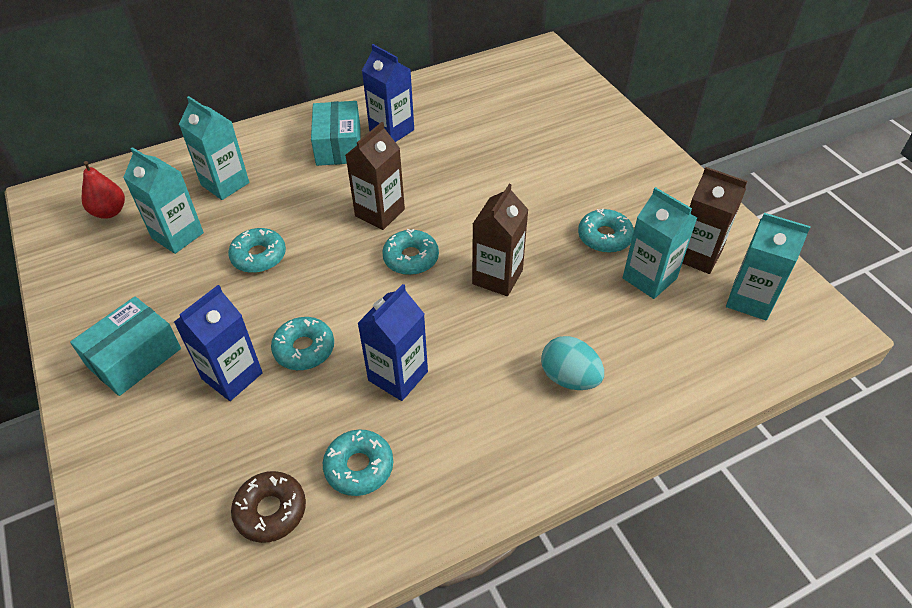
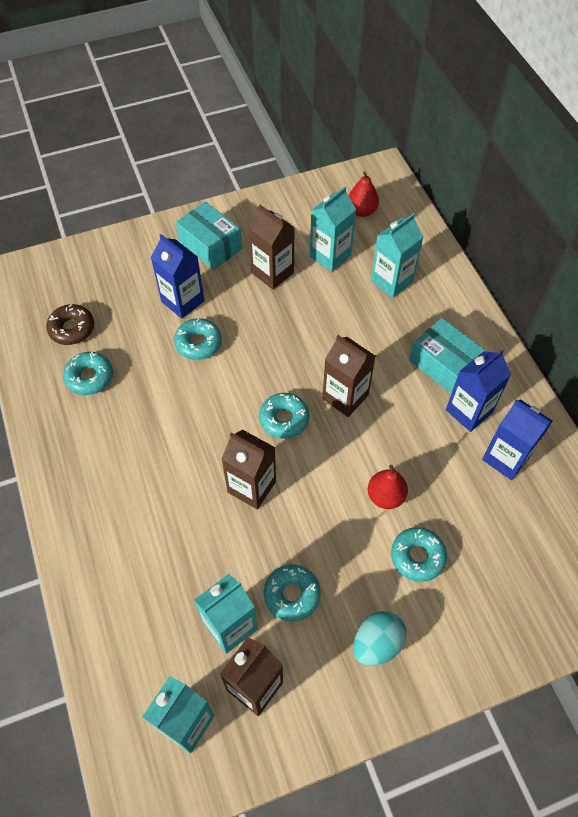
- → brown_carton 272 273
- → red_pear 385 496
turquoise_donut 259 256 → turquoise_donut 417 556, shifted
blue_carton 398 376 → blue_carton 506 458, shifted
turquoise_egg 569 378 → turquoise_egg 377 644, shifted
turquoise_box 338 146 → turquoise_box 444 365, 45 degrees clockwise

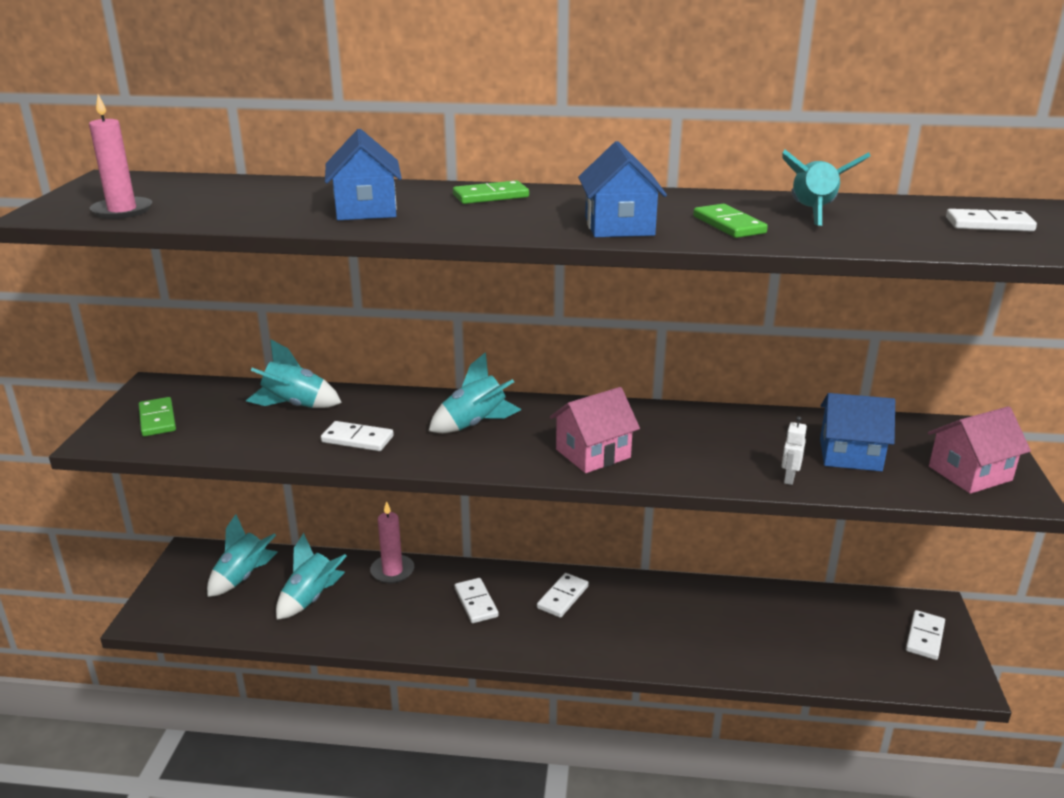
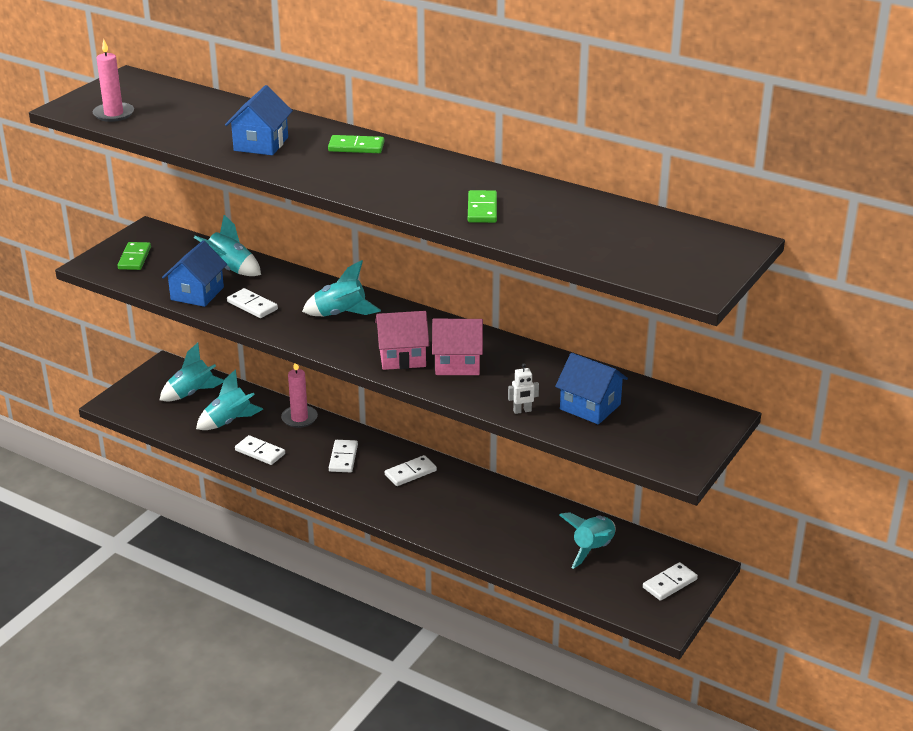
blue_house 619 226 → blue_house 197 293, shifted
turquoise_rocket 812 213 → turquoise_rocket 592 549, shifted
pink_house 970 473 → pink_house 457 364, shifted
white_domino 989 224 → white_domino 260 452, shifted
white_robot 789 478 → white_robot 522 411, 150 degrees counterclockwise

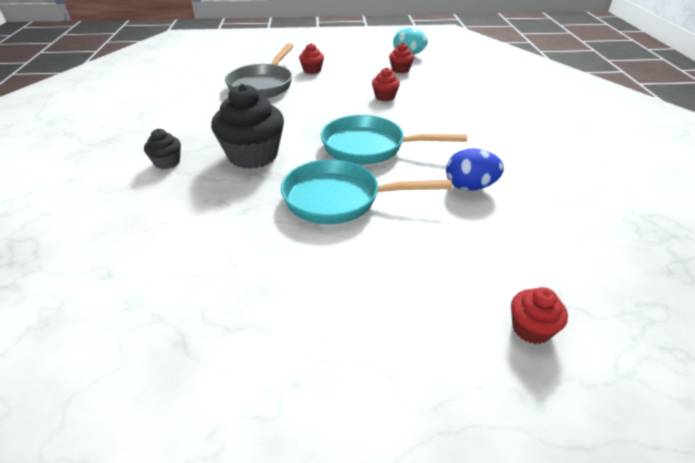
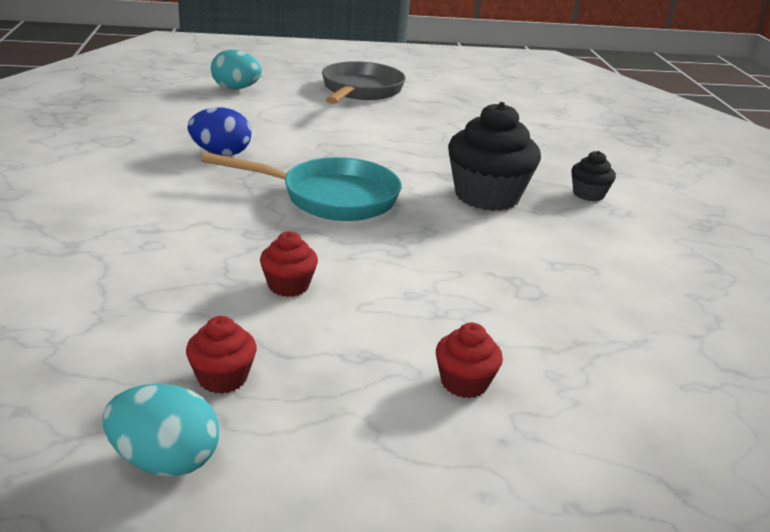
turquoise_pan 339 199 → -
grey_pan 263 85 → grey_pan 360 91, shifted
red_cupcake 531 329 → turquoise_egg 236 88

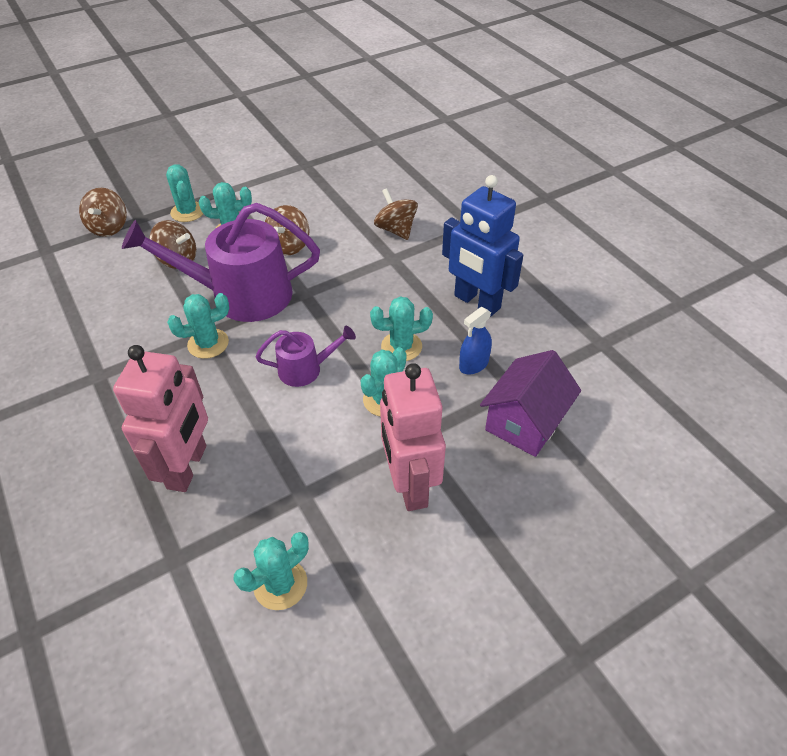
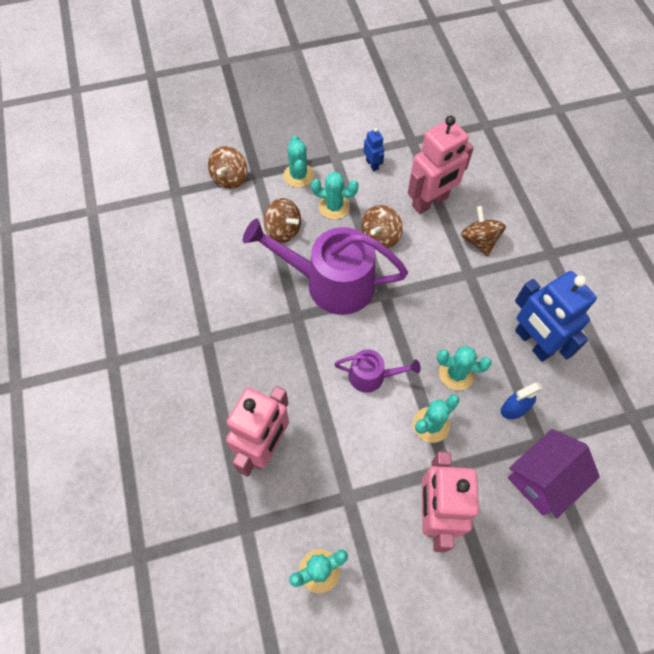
turquoise_cactus 208 344 → -
- → blue_robot 372 164
- → pink_robot 430 202

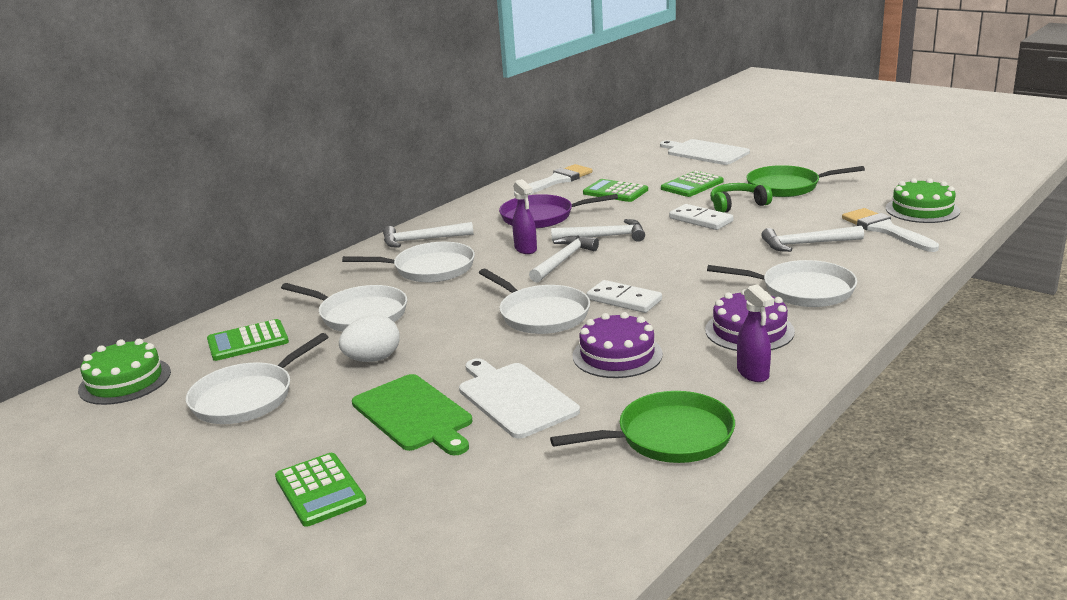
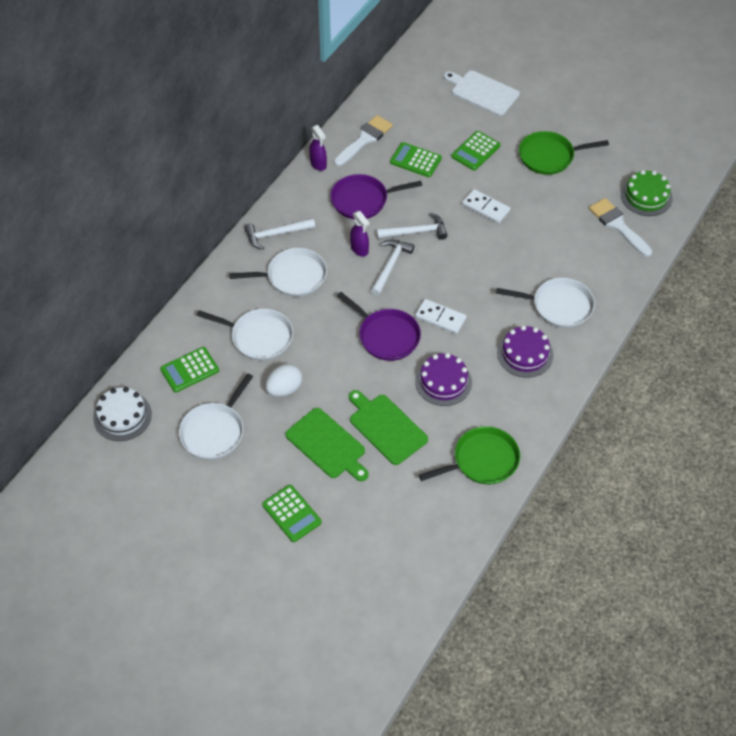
green_headphones 737 205 → -
white_hammer 806 244 → -
purple_spray_bottle 753 373 → purple_spray_bottle 318 164, shifted
green_cake 125 381 → white_cake 122 416
white_cutting_board 515 398 → green_cutting_board 386 427
white_pan 541 314 → purple_pan 386 336

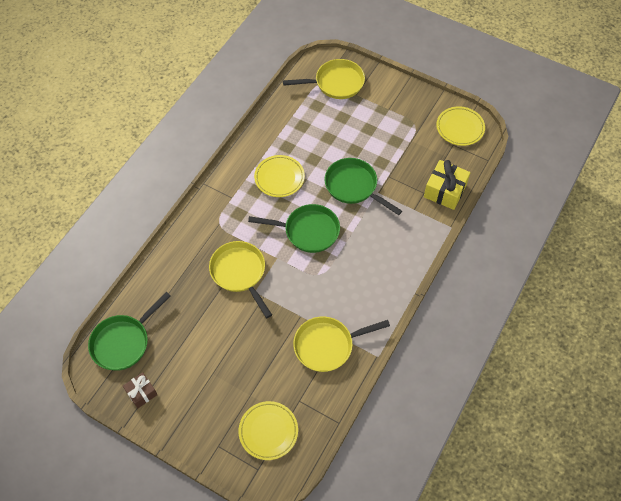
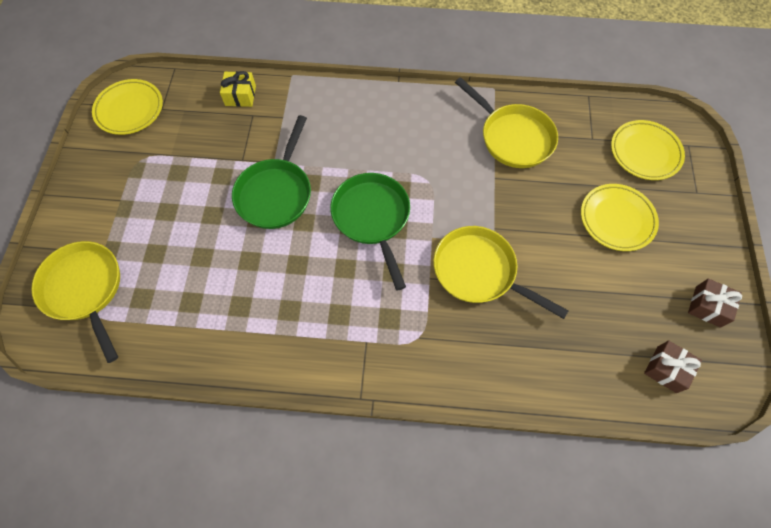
yellow_plate 279 178 → yellow_plate 617 219, shifted
green_pan 123 342 → brown_gift 666 369
yellow_pan 240 273 → yellow_pan 479 271, 90 degrees clockwise
yellow_gift 445 191 → yellow_gift 240 95, x0.61

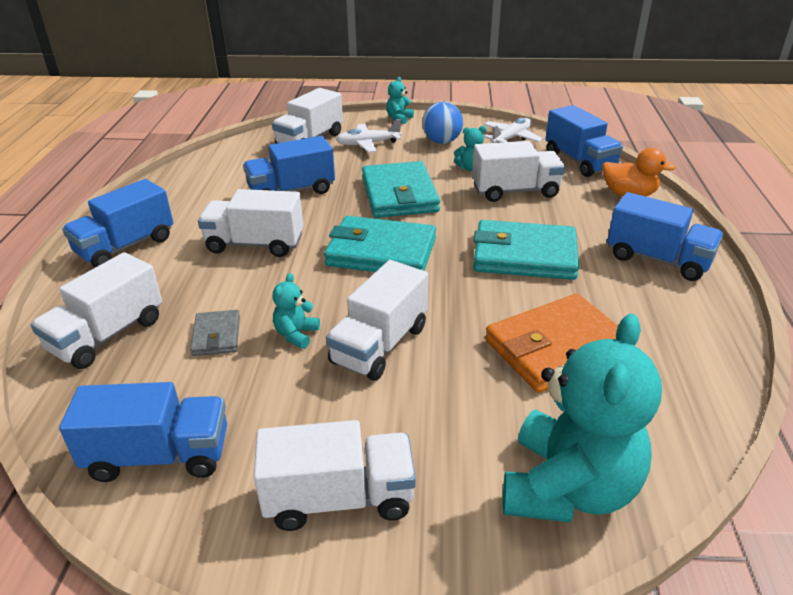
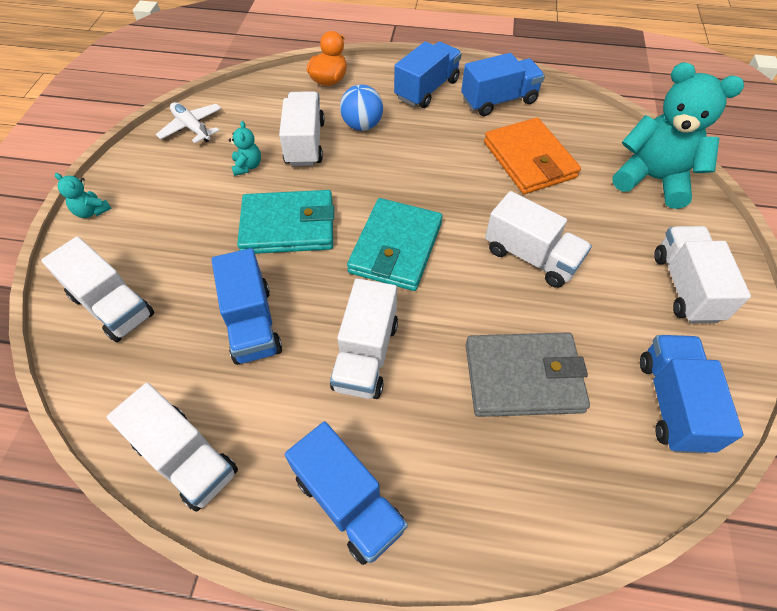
turquoise_teddy_bear 296 334 → -
white_plane 368 144 → -
turquoise_wallet 524 255 → -
white_truck 107 335 → white_truck 186 458, shifted
blue_ball 442 141 → blue_ball 362 125, shifted
blue_truck 579 161 → blue_truck 499 101, shifted
grey_wallet 216 336 → grey_wallet 523 377, x2.00

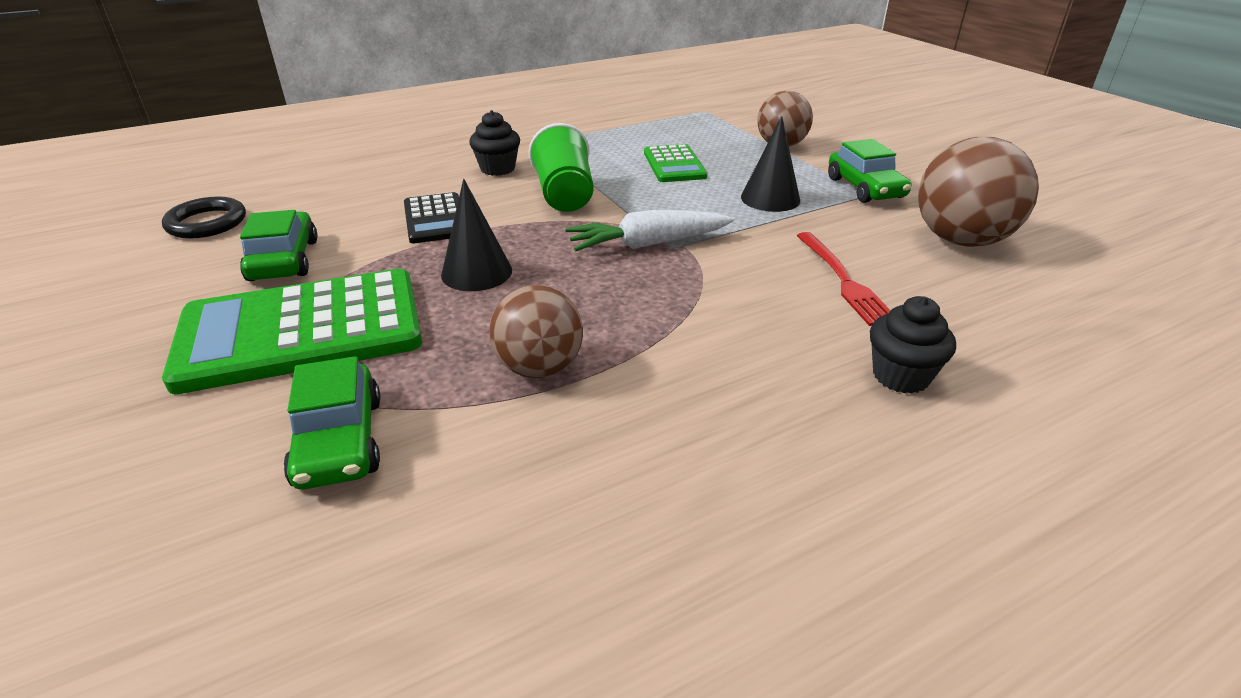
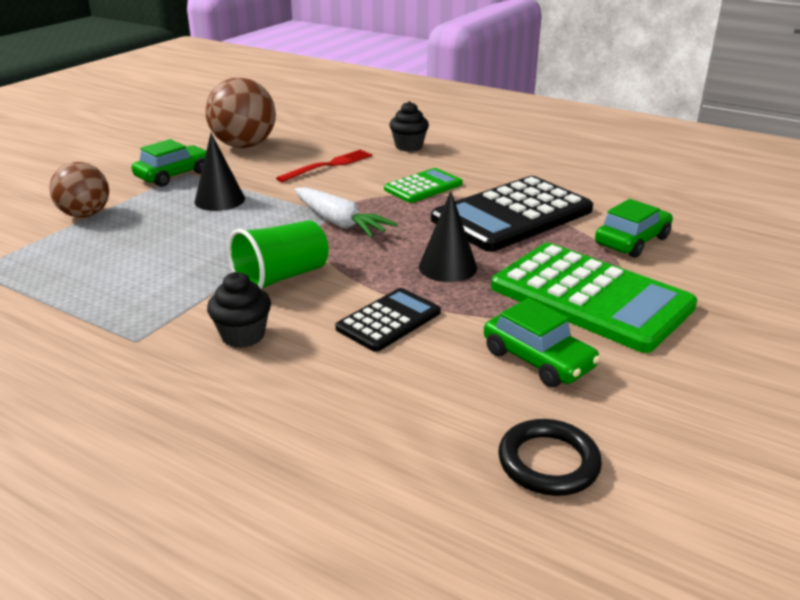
green_calculator 674 165 → green_calculator 423 187, shifted
brown_ball 539 368 → black_calculator 512 215
green_car 284 260 → green_car 538 359, 90 degrees counterclockwise

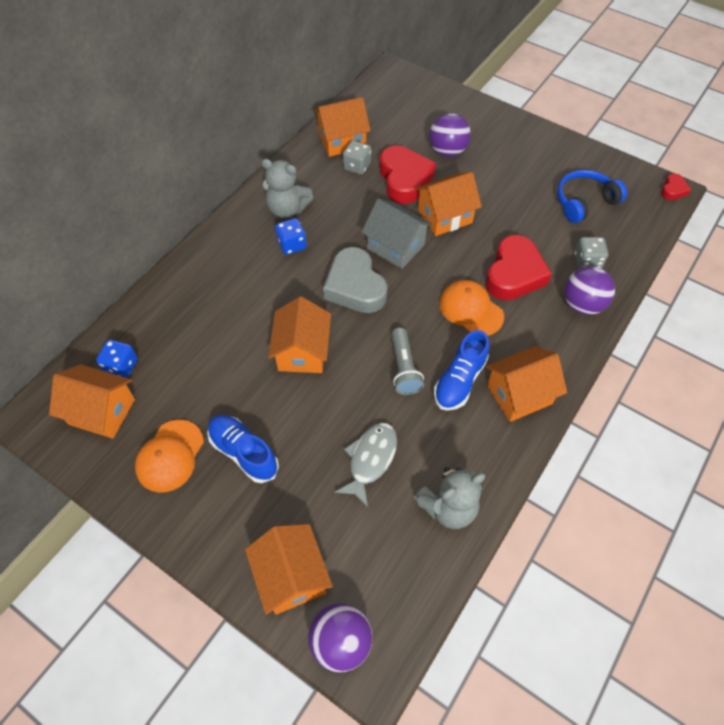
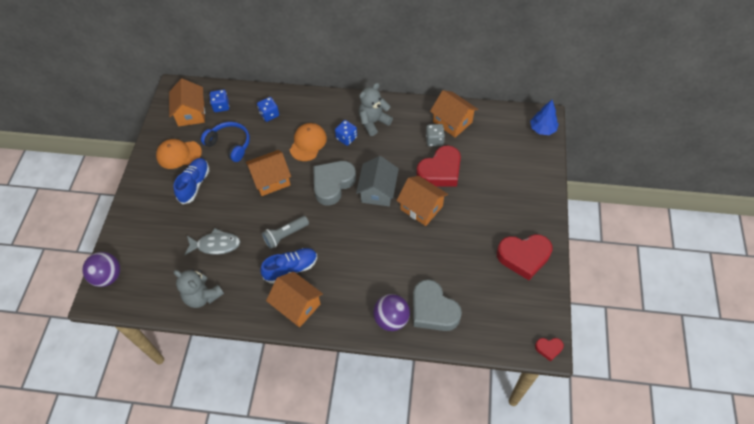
orange_house 291 576 → -
purple_ball 447 151 → -
- → blue_dice 269 114
- → blue_tree 542 129
orange_cap 471 310 → orange_cap 308 143, shifted
red_heart 514 274 → red_heart 523 257, shifted
blue_headphones 584 202 → blue_headphones 230 144, shifted
grey_dice 587 262 → grey_heart 433 310
grey_teddy_bear 287 209 → grey_teddy_bear 373 122, 60 degrees clockwise
blue_shoe 459 381 → blue_shoe 291 268, 150 degrees clockwise

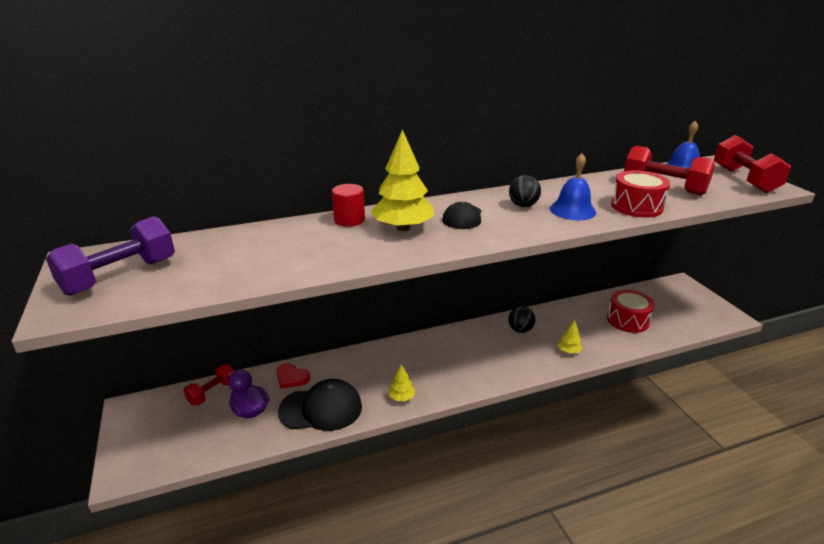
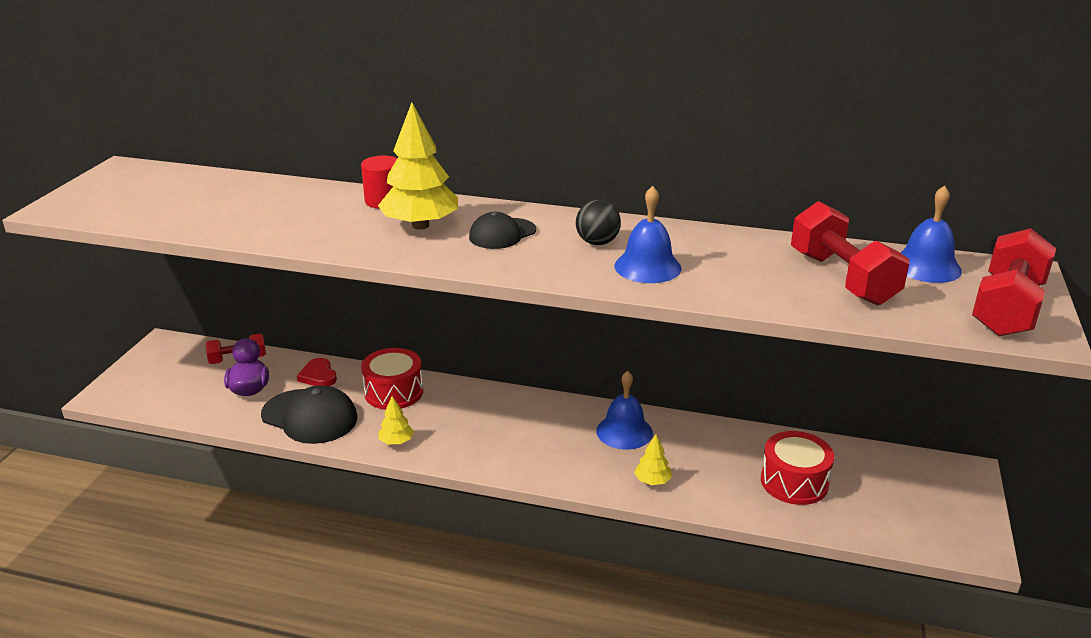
purple_dumbbell 120 276 → -
red_drum 636 206 → red_drum 394 392, shifted
black_ball 520 330 → blue_bell 624 431

